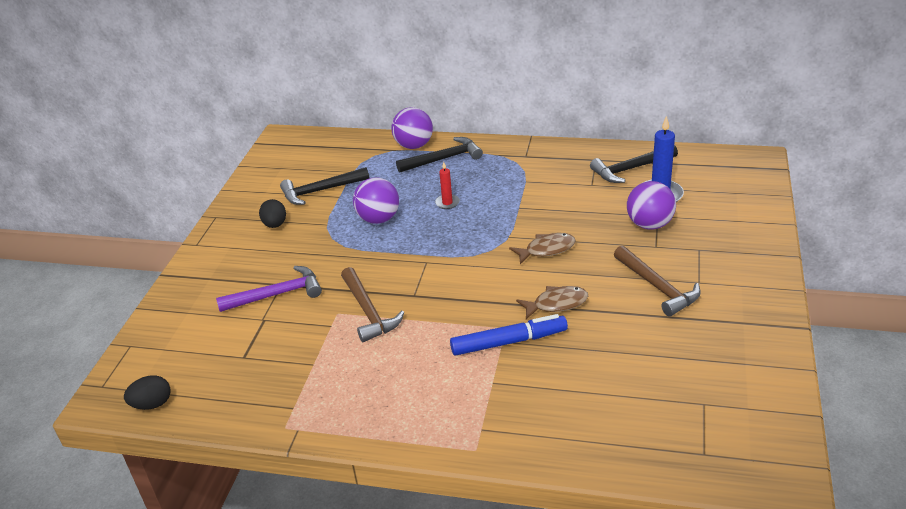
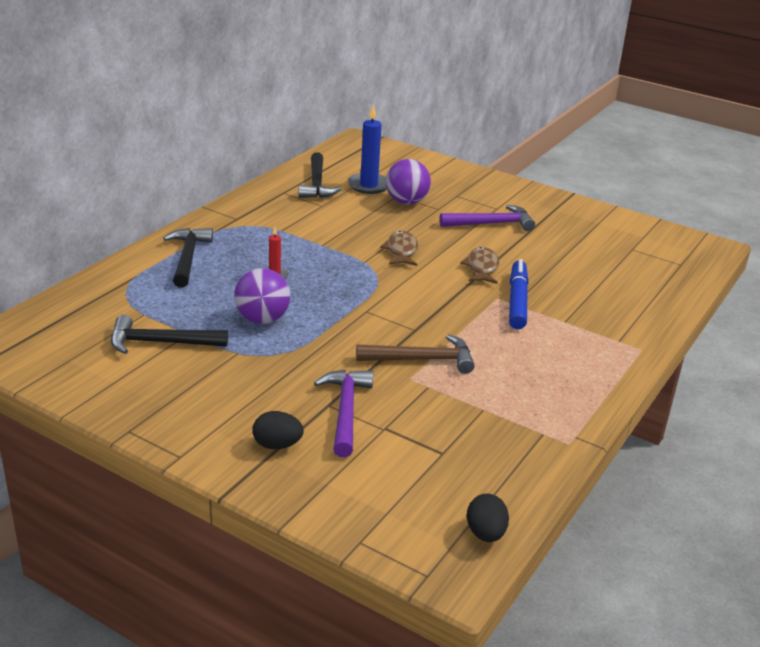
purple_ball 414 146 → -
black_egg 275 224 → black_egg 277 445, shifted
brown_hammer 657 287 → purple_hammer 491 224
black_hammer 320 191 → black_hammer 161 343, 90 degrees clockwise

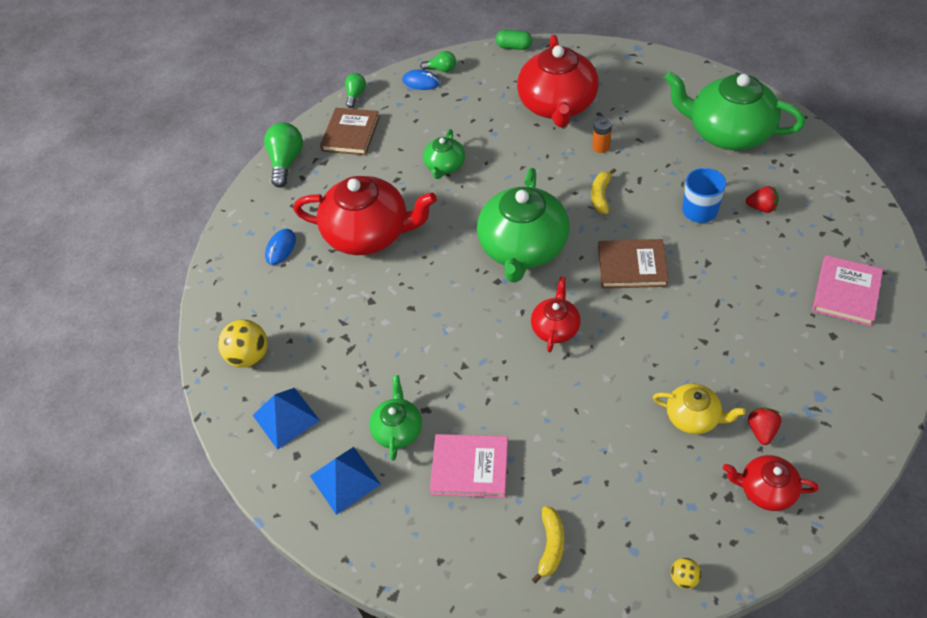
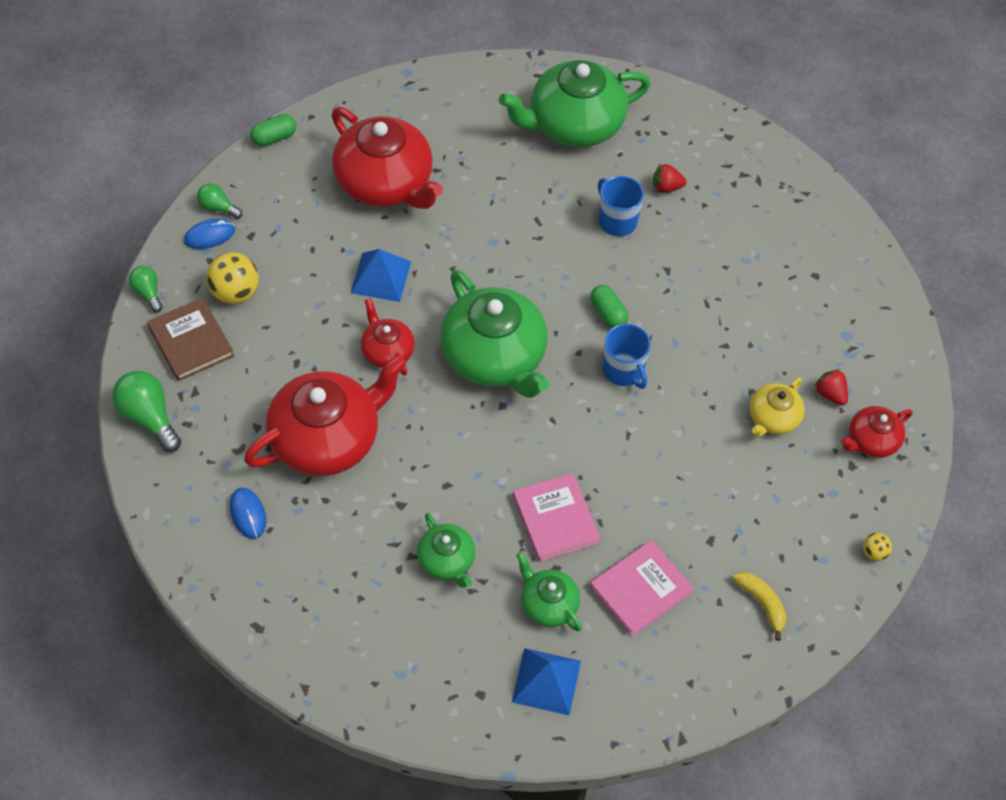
yellow_banana 601 195 → -
orange_battery 601 147 → -
- → blue_mug 623 370
yellow_ball 249 356 → yellow_ball 235 293, shifted
blue_pyramid 286 417 → blue_pyramid 381 277, shifted
green_teapot 445 166 → green_teapot 447 560, shifted
red_teapot 555 327 → red_teapot 387 351, shifted
pink_book 846 293 → pink_book 555 519, shifted
brown_book 632 266 → green_capsule 608 313
green_light_bulb 441 69 → green_light_bulb 218 208, 120 degrees counterclockwise
yellow_teapot 693 417 → yellow_teapot 773 418, 150 degrees clockwise
red_strawberry 761 207 → red_strawberry 666 187, 150 degrees counterclockwise

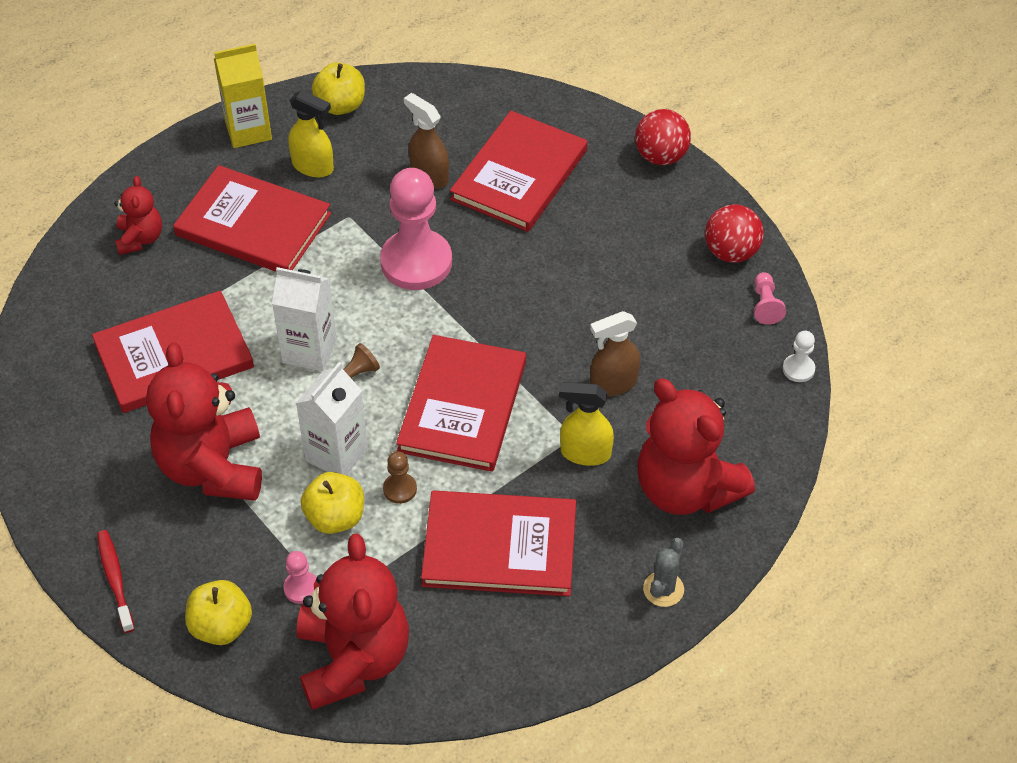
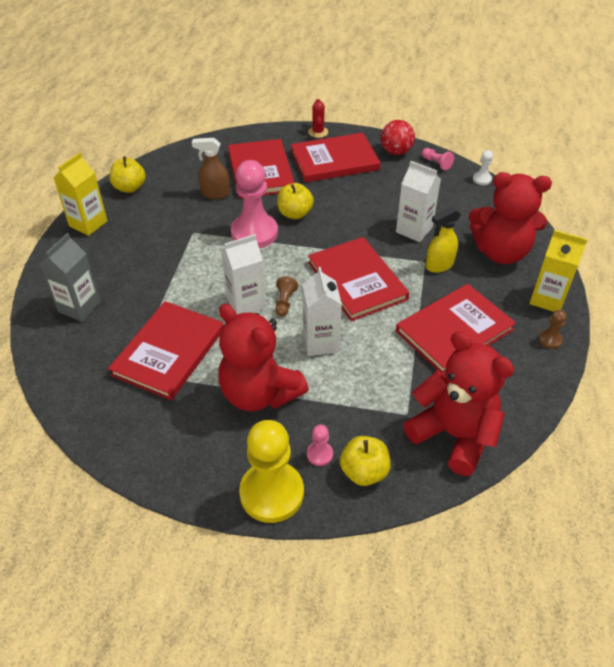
yellow_spray_bottle 313 167 → -
red_book 253 224 → red_book 334 160, shifted
pink_pawn 301 588 → pink_pawn 319 454, shifted
yellow_apple 335 517 → yellow_apple 295 214, shifted
brown_pawn 400 489 → brown_pawn 550 340, shifted
red_toothbrush 115 580 → yellow_pawn 271 493
red_teddy_bear 140 239 → grey_carton 79 307
brown_spray_bottle 613 384 → white_carton 414 230
red_ball 661 156 → red_cactus 318 132
grey_cactus 663 589 → yellow_carton 547 299

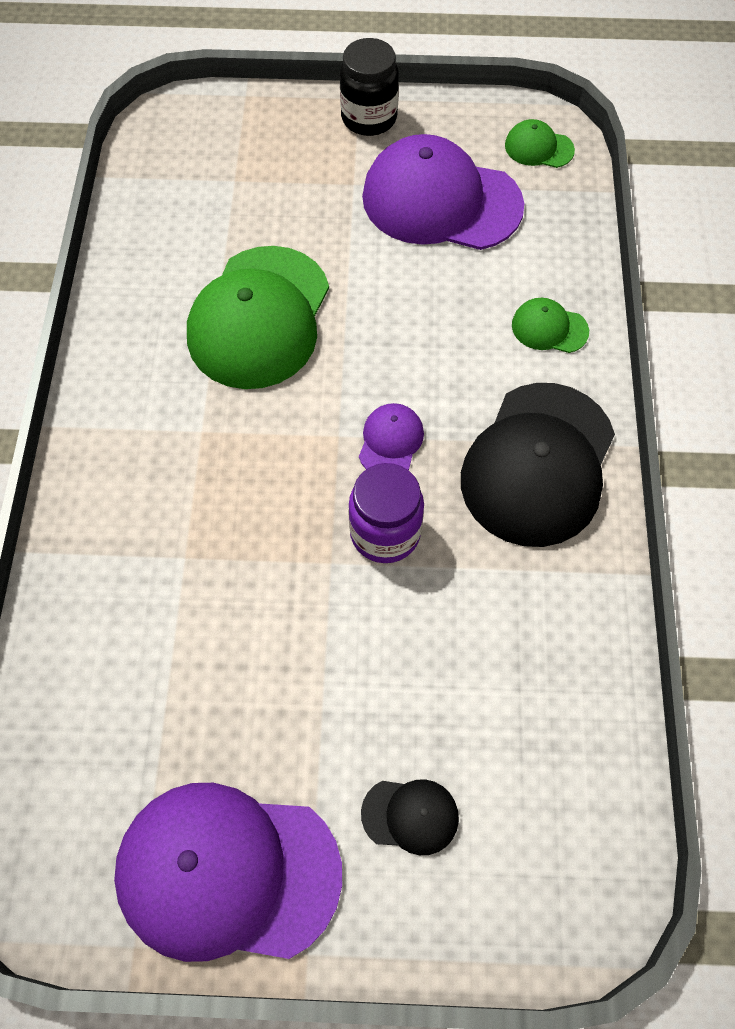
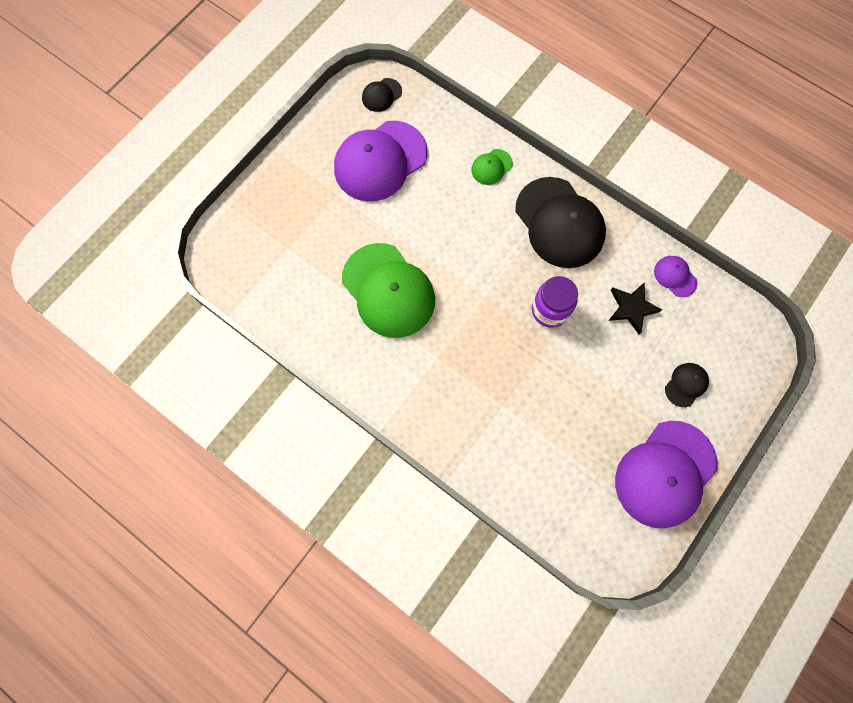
black_jar 369 118 → -
- → black_star 631 308
purple_cap 390 441 → purple_cap 675 276, shifted
green_cap 538 148 → black_cap 381 95

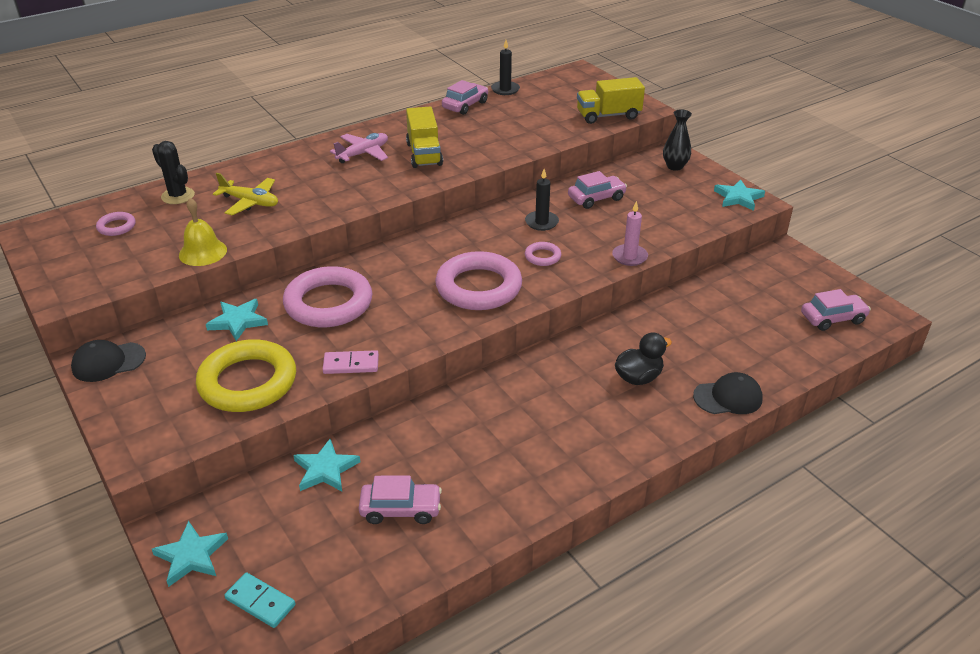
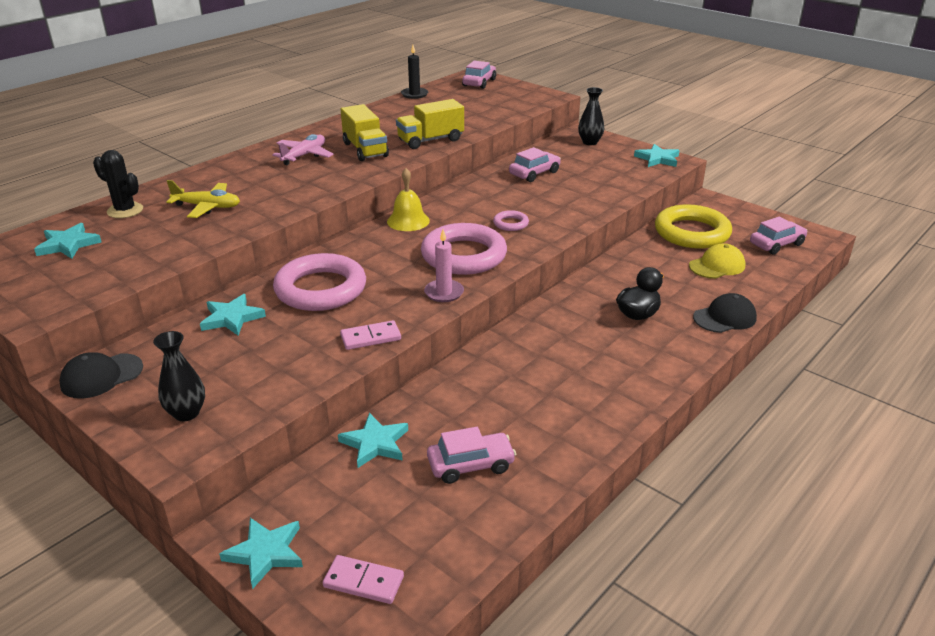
black_candle 541 222 → -
- → black_vase 186 413
- → yellow_cap 717 266
yellow_bell 203 252 → yellow_bell 408 221, shifted
yellow_ring 248 382 → yellow_ring 692 233, shifted
pink_car 465 105 → pink_car 479 83, shifted
yellow_truck 608 116 → yellow_truck 430 140, shifted
pink_candle 629 257 → pink_candle 444 293, shifted
pink_ring 116 227 → turquoise_star 68 244
turquoise_domino 260 602 → pink_domino 363 582

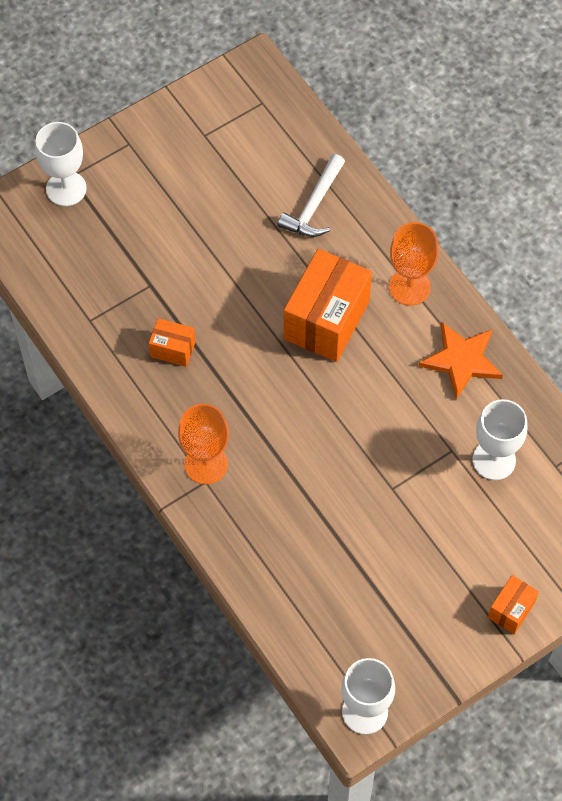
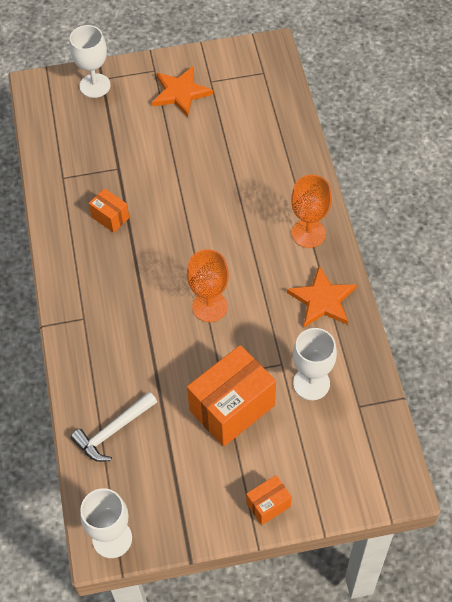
- → orange_star 180 93
orange_goblet 206 464 → orange_goblet 209 306, shifted
white_hammer 314 205 → white_hammer 113 431, shifted
orange_box 326 320 → orange_box 232 408, shifted

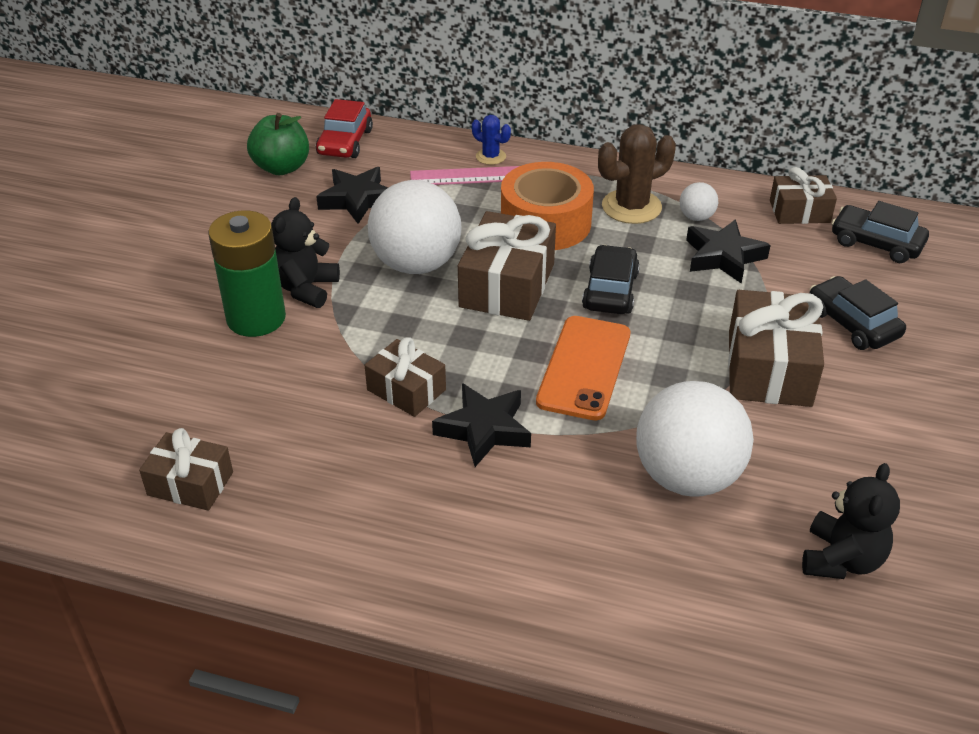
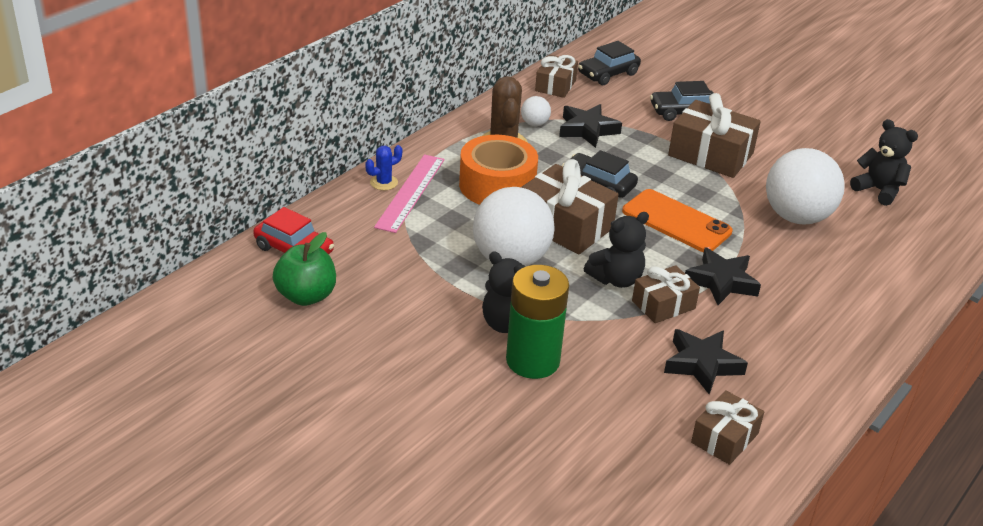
- → black_teddy_bear 616 279
black_star 357 200 → black_star 702 364, shifted

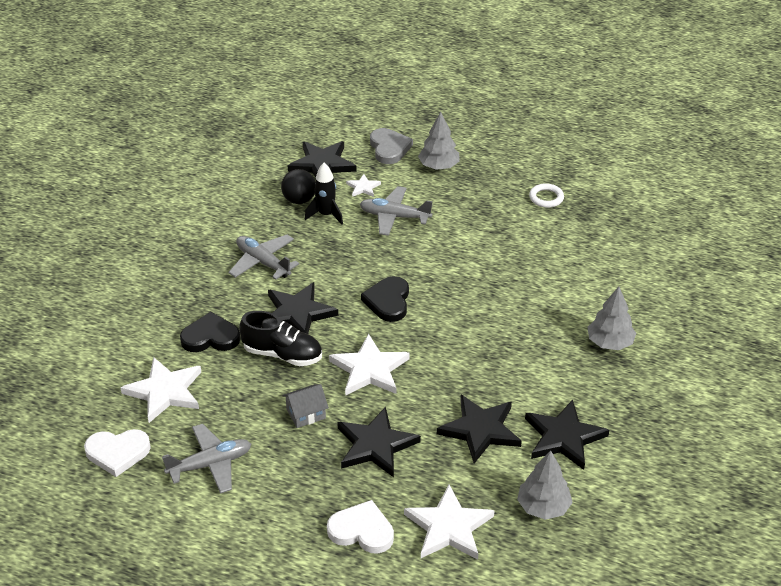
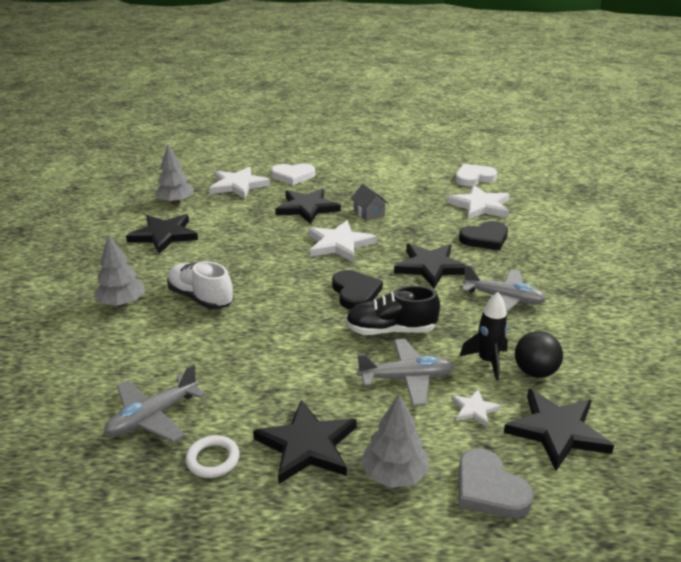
- → white_shoe 201 298
grey_plane 210 464 → grey_plane 153 417, shifted
black_shoe 282 354 → black_shoe 391 330, shifted
black_star 480 430 → black_star 307 445, shifted
grey_house 306 414 → grey_house 369 213, 75 degrees counterclockwise

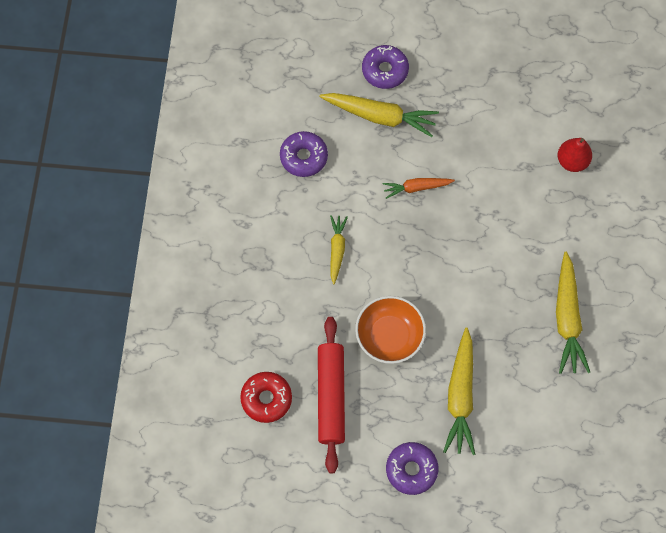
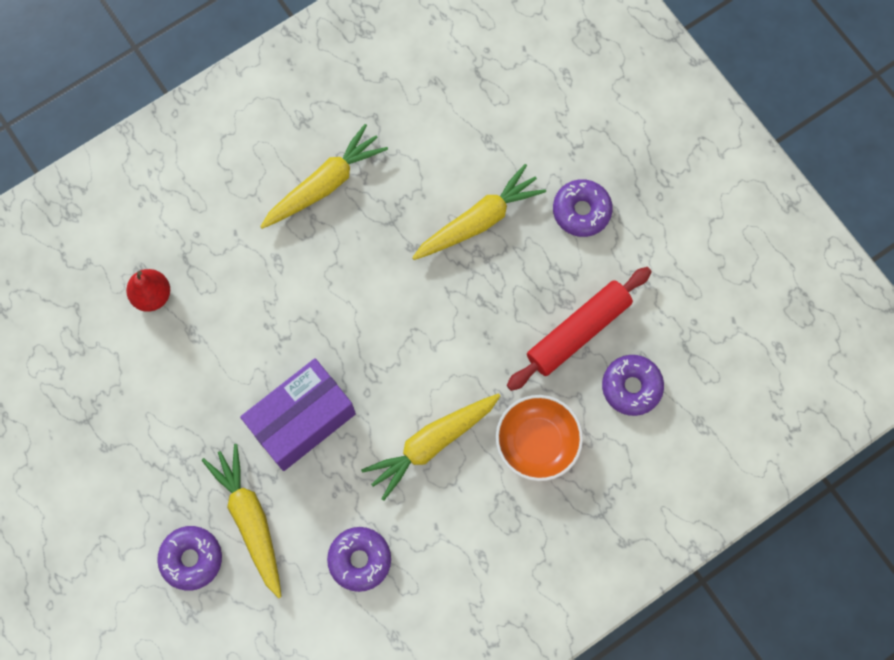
orange_bowl 389 336 → orange_bowl 537 442, shifted
orange_carrot 416 188 → purple_box 302 420
red_donut 266 399 → purple_donut 631 387
yellow_carrot 337 250 → yellow_carrot 431 443, x1.70

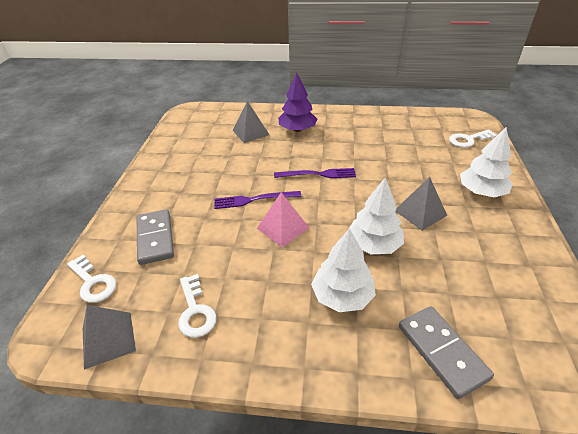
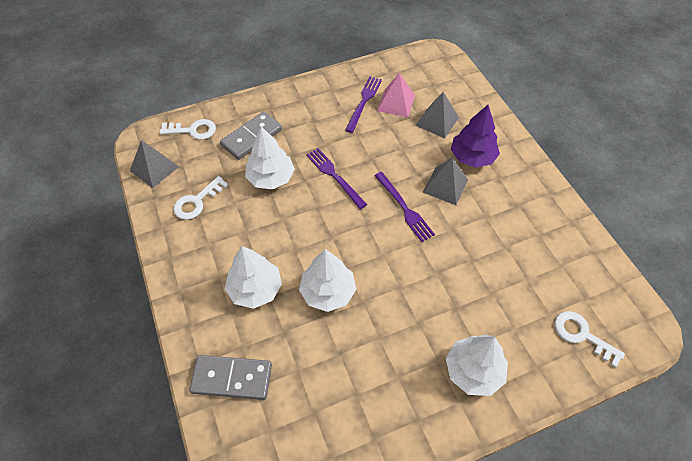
- → white_tree 271 178
- → purple_fork 364 102
pink_pyramid 283 228 → pink_pyramid 396 103, shifted
grey_pyramid 420 212 → grey_pyramid 445 186, shifted
white_key 93 283 → white_key 193 130, 105 degrees counterclockwise
grey_domino 442 351 → grey_domino 232 378, 60 degrees clockwise

